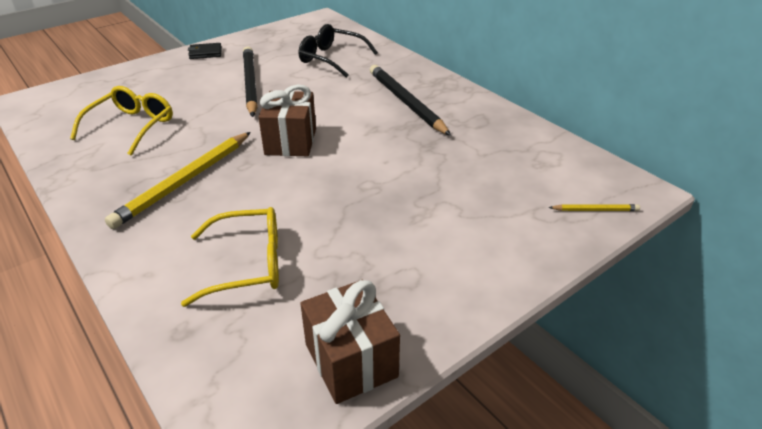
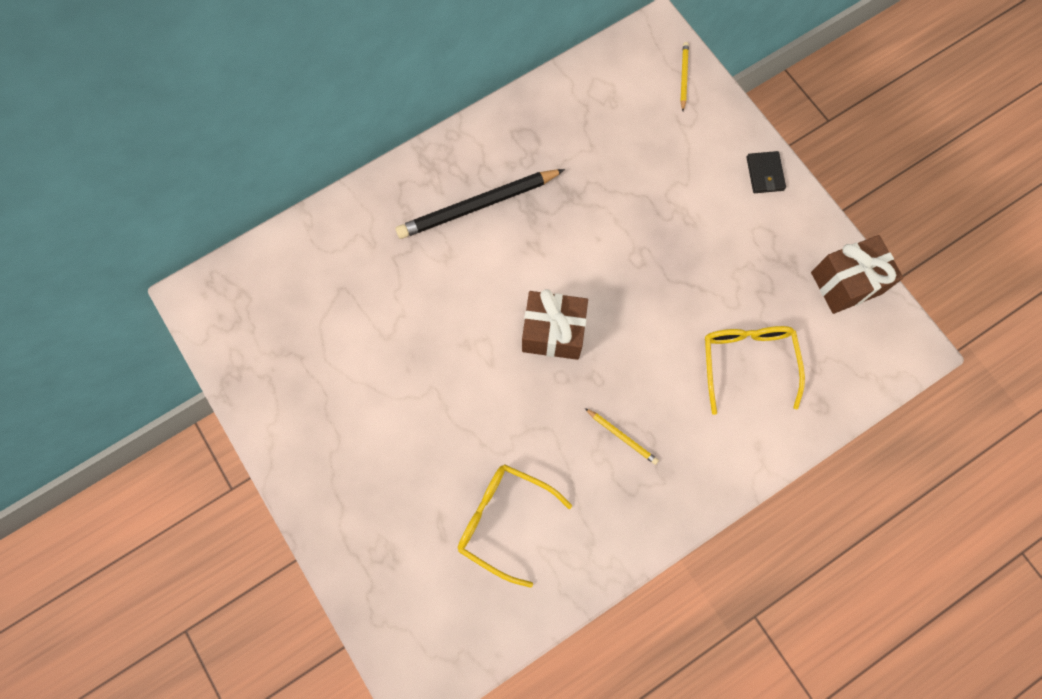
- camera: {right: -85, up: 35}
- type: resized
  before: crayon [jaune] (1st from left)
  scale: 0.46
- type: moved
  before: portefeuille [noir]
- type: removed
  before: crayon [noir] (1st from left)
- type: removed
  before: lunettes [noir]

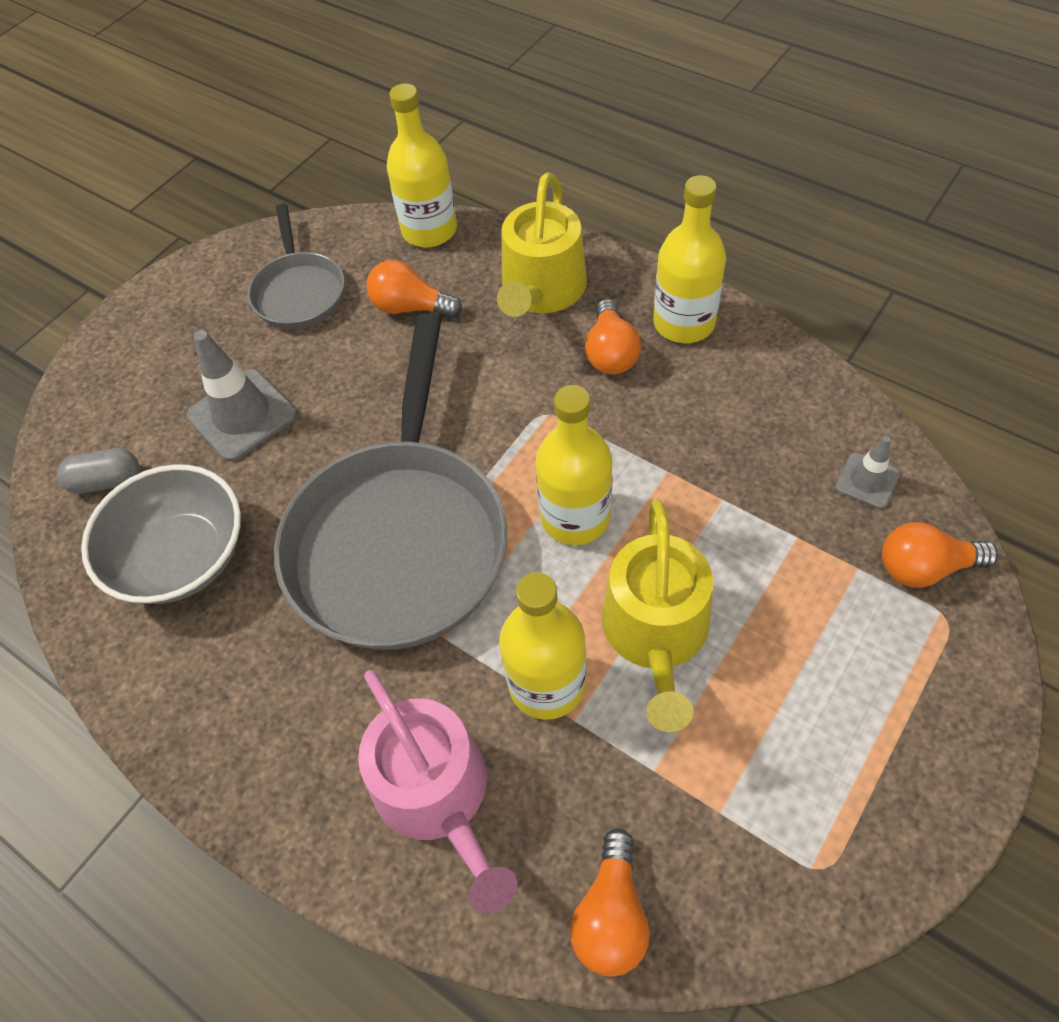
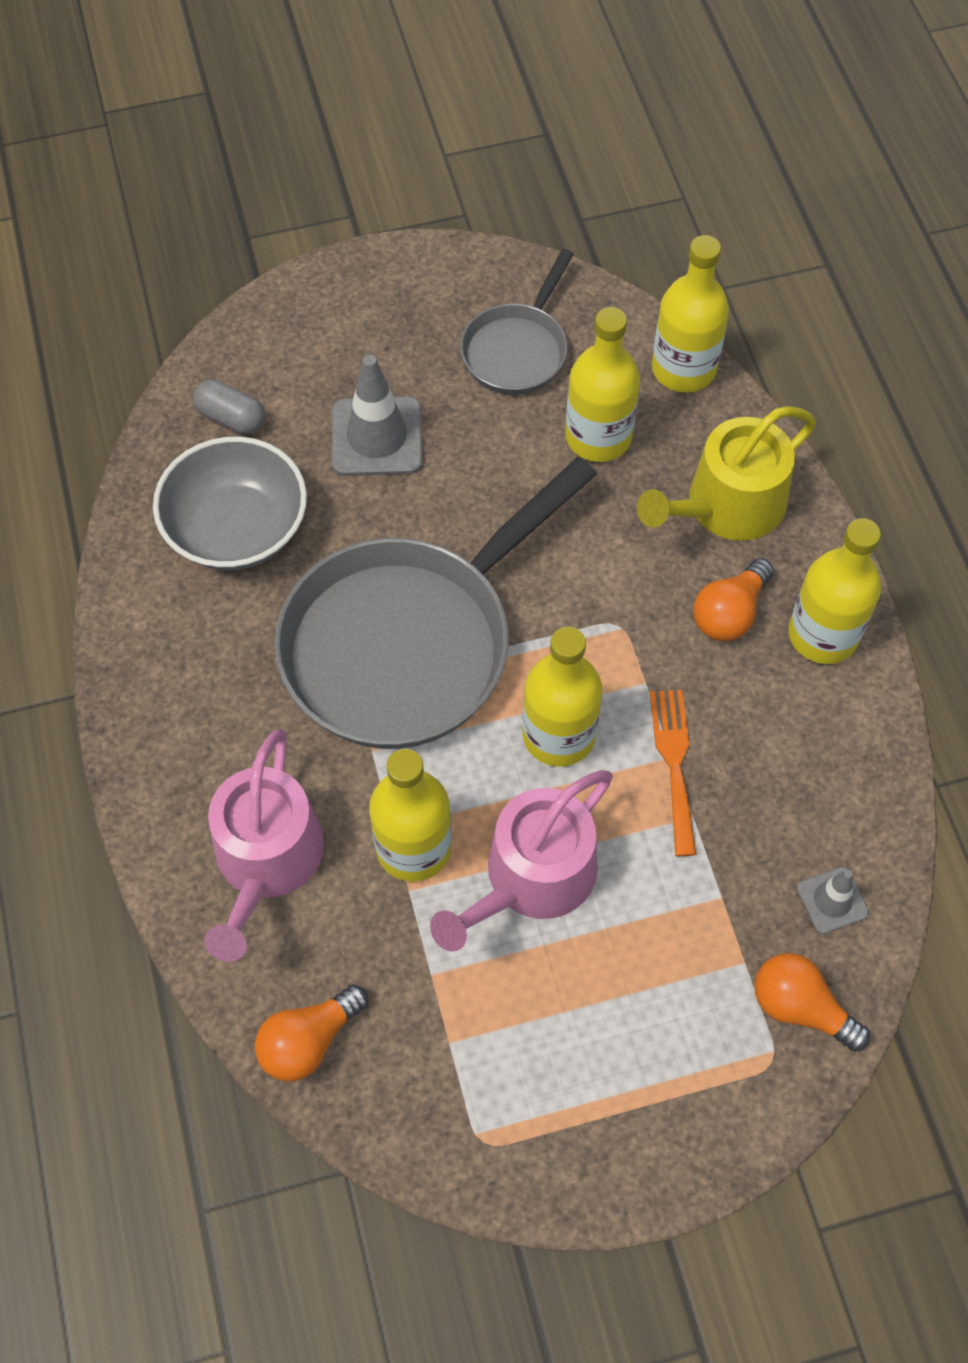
- camera: {right: 35, up: 5}
- type: replaced
  before: ampoule [orange] (1st from left)
  after: bouteille [jaune] (3rd from left)
- type: recoloured
  before: arrosoir [jaune] (2nd from left)
  after: arrosoir [rose] (2nd from left)
- type: added
  after: fourchette [orange]

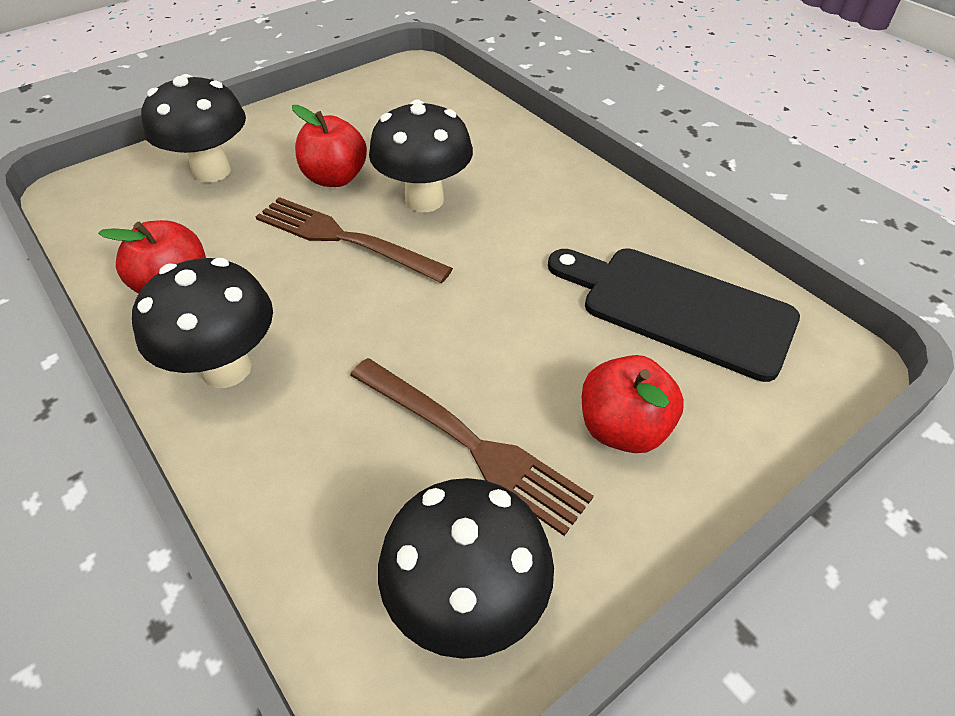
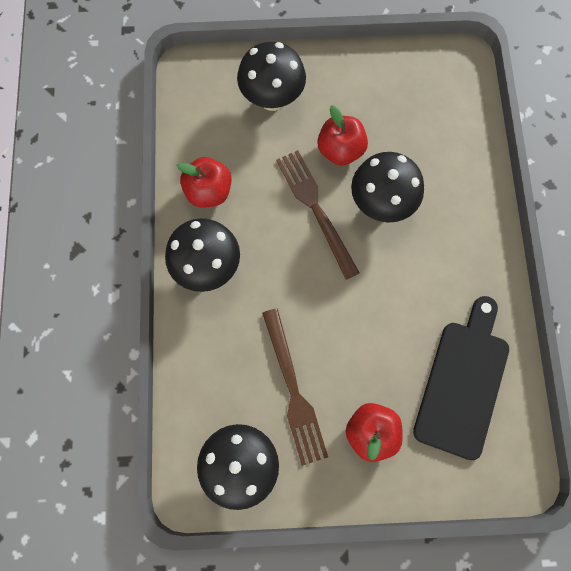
- camera: {right: 35, up: 25}
- type: turned
  before: planche à découper [noir]
  turn: 45

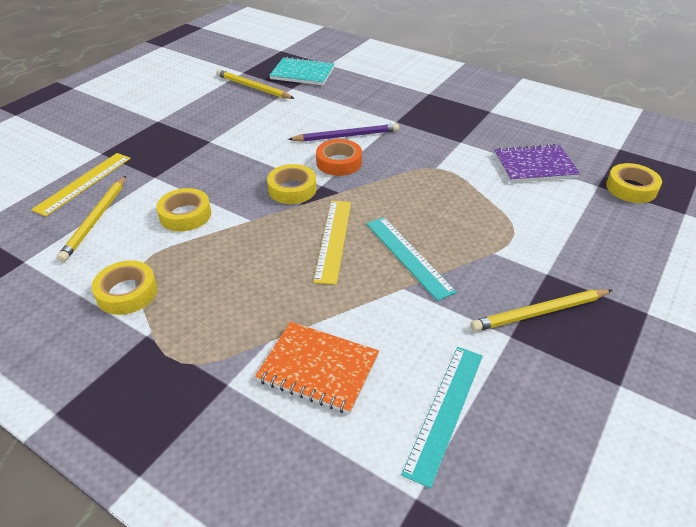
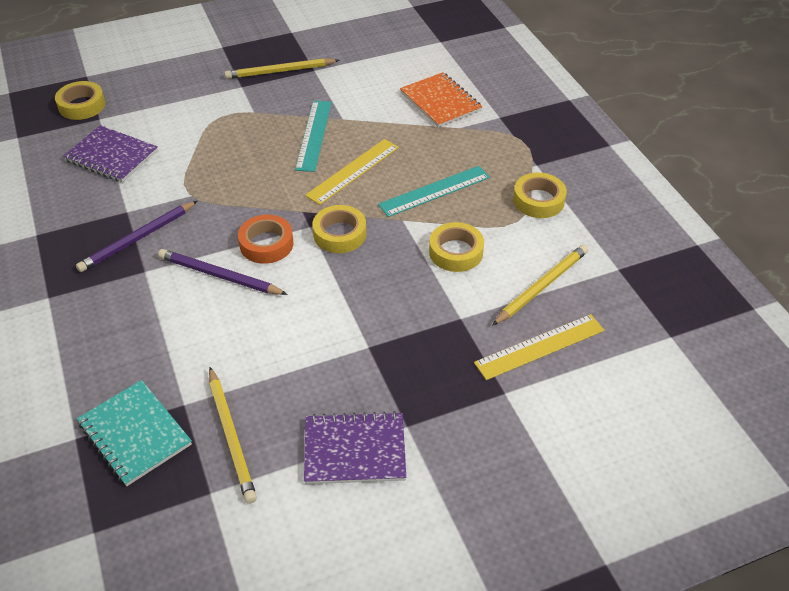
- camera: {right: -145, up: 5}
- type: moved
  before: règle [turquoise] (2nd from left)
- type: turned
  before: crayon [jaune] (3rd from left in the first image)
  turn: 150
- type: added
  after: crayon [violet] (1st from left)
- type: added
  after: carnet [violet] (2nd from left)

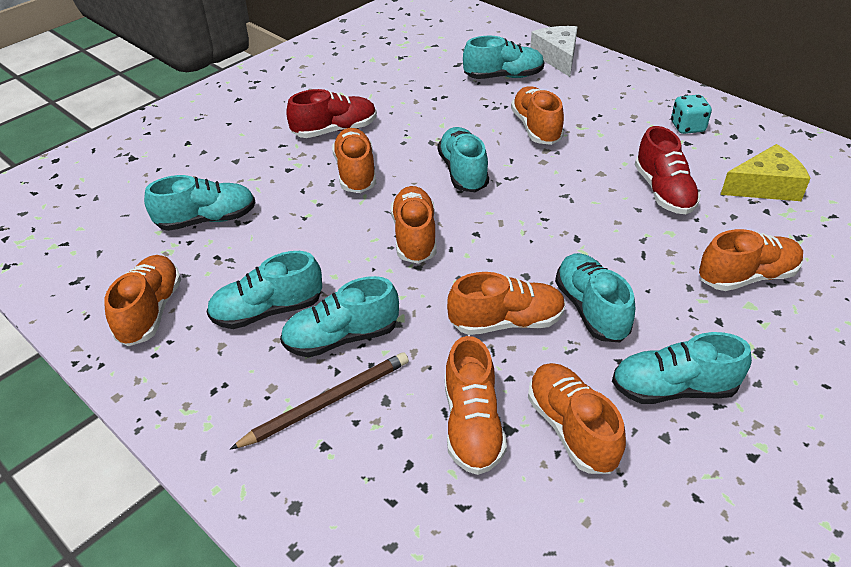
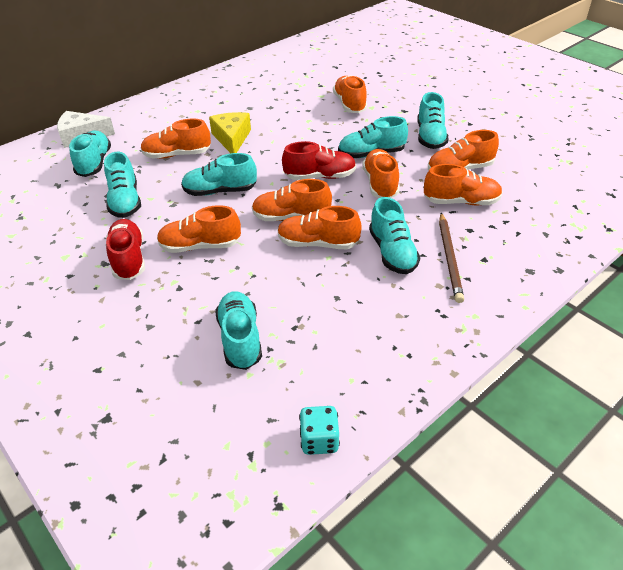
- camera: {right: -85, up: 0}
- type: moved
  before: chaussure [orange] (1st from left in the first image)
  after: chaussure [orange] (4th from left)
- type: moved
  before: chaussure [turquoise] (2nd from left)
- type: turned
  before: crayon [marron]
  turn: -150
- type: moved
  before: chaussure [rouge] (2nd from left)
- type: moved
  before: dé [turquoise]
- type: moved
  before: fromage [jaune]

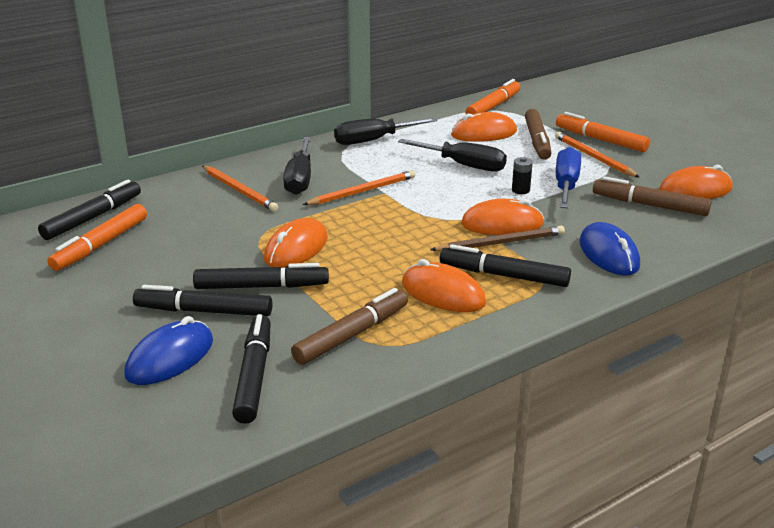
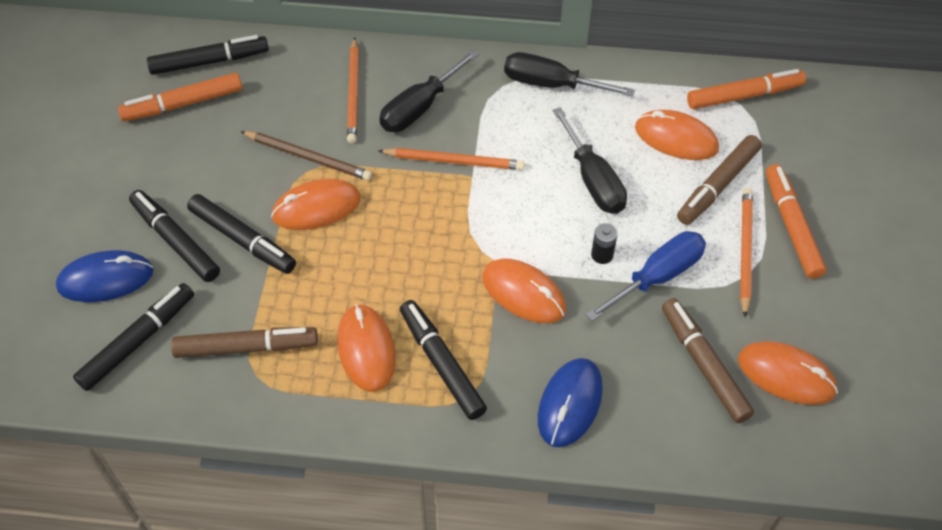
- camera: {right: 40, up: 25}
- type: moved
  before: crayon [marron]

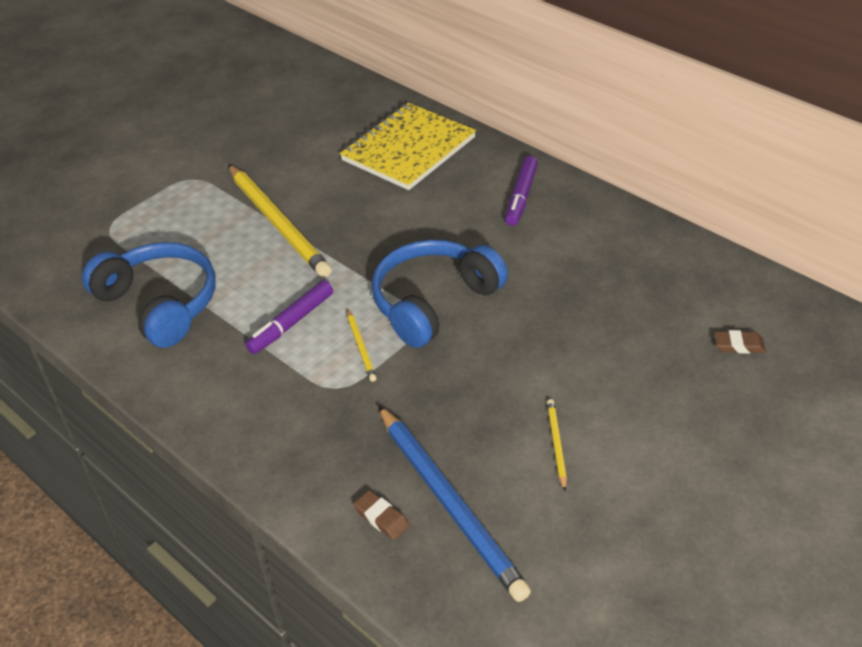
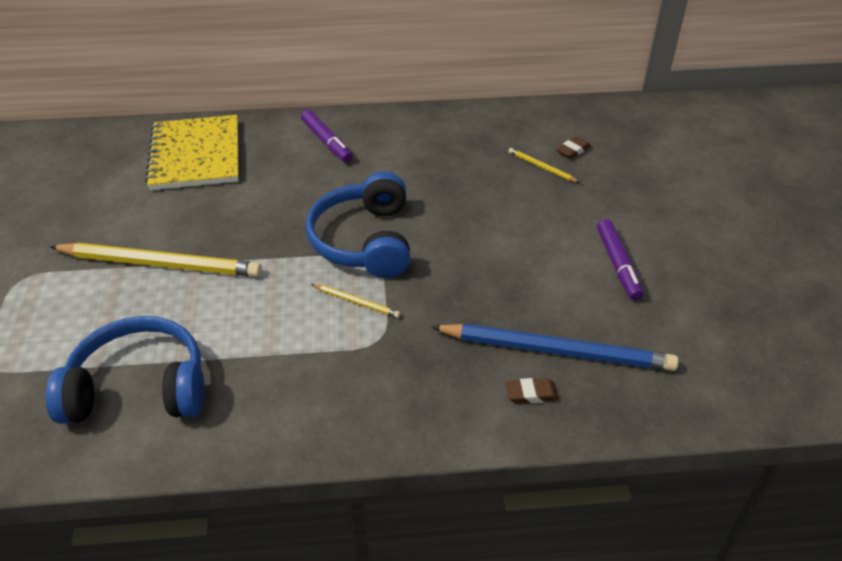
- camera: {right: -50, up: 0}
- type: moved
  before: feutre [violet] (1st from left in the first image)
  after: feutre [violet] (2nd from left)
- type: moved
  before: crayon [jaune] (3rd from left)

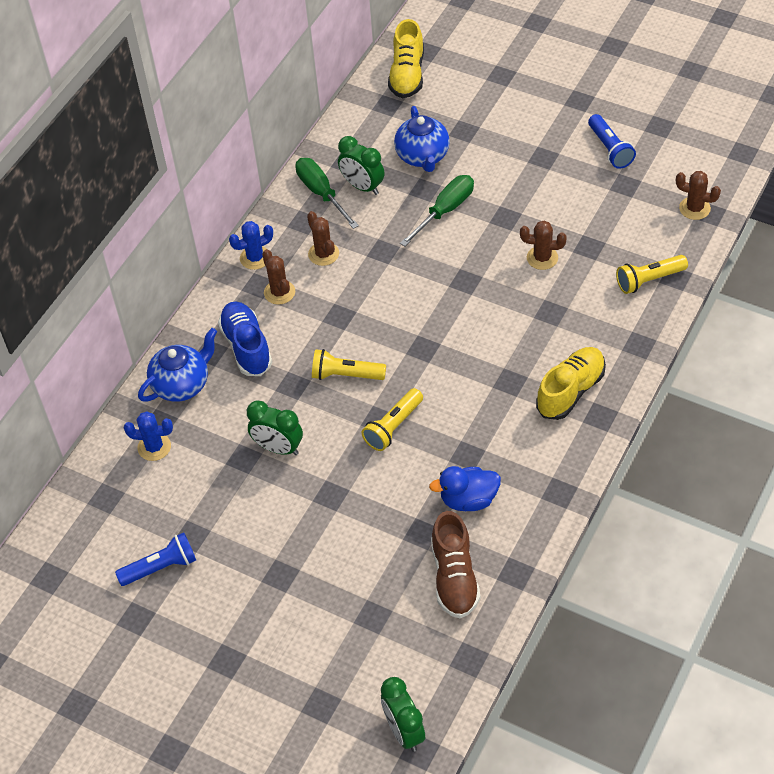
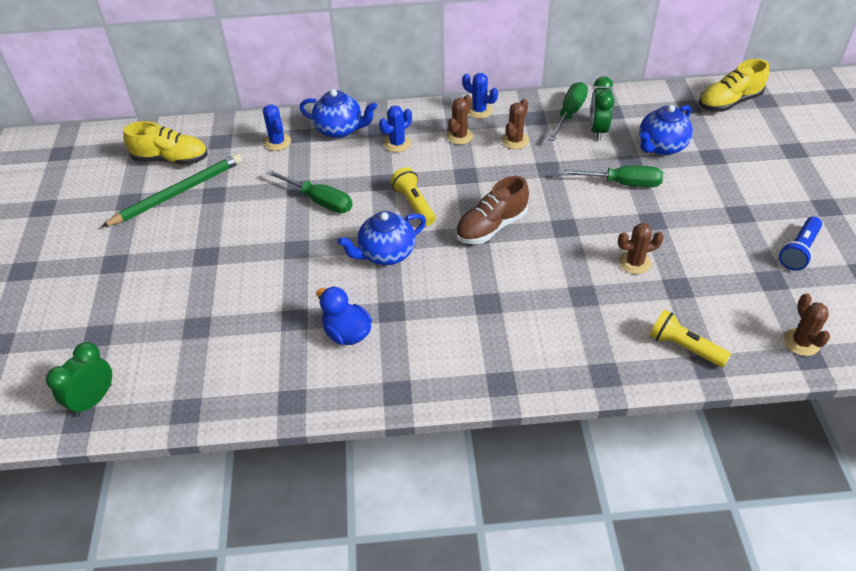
- camera: {right: 55, up: -5}
- type: replaced
  before: lampe de poche [bleu] (1st from left)
  after: crayon [vert]
- type: replaced
  before: chaussure [bleu]
  after: cactus [bleu] (2nd from left)
- type: replaced
  before: réveil [vert] (1st from left)
  after: tournevis [vert] (1st from left)
- type: replaced
  before: lampe de poche [jaune] (2nd from left)
  after: théière [bleu] (2nd from left)
- type: moved
  before: chaussure [marron]
- type: turned
  before: cactus [marron] (3rd from left)
  turn: -75
- type: moved
  before: chaussure [jaune] (2nd from left in the first image)
  after: chaussure [jaune] (1st from left)

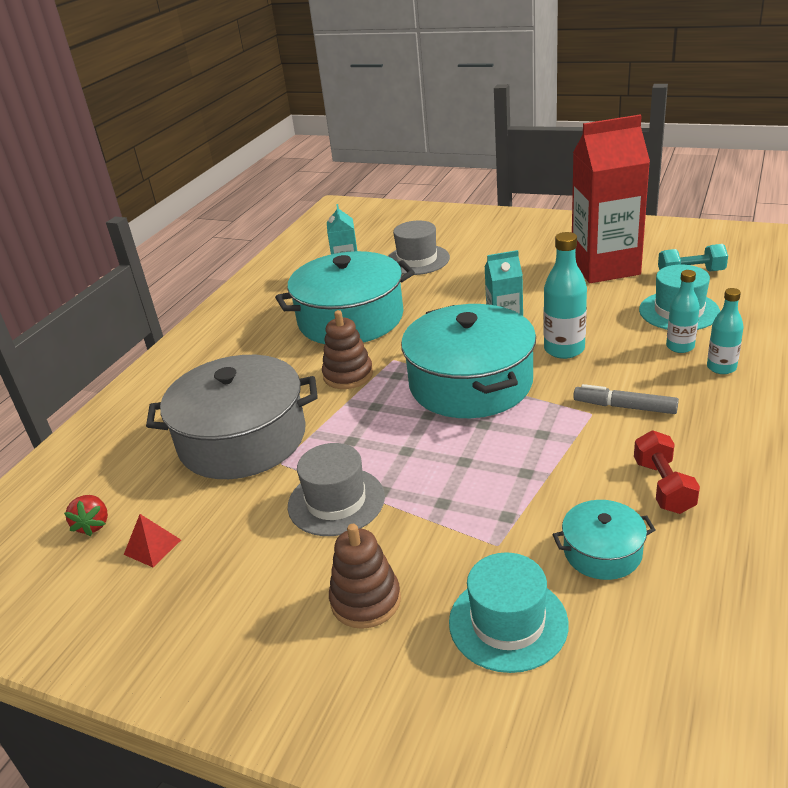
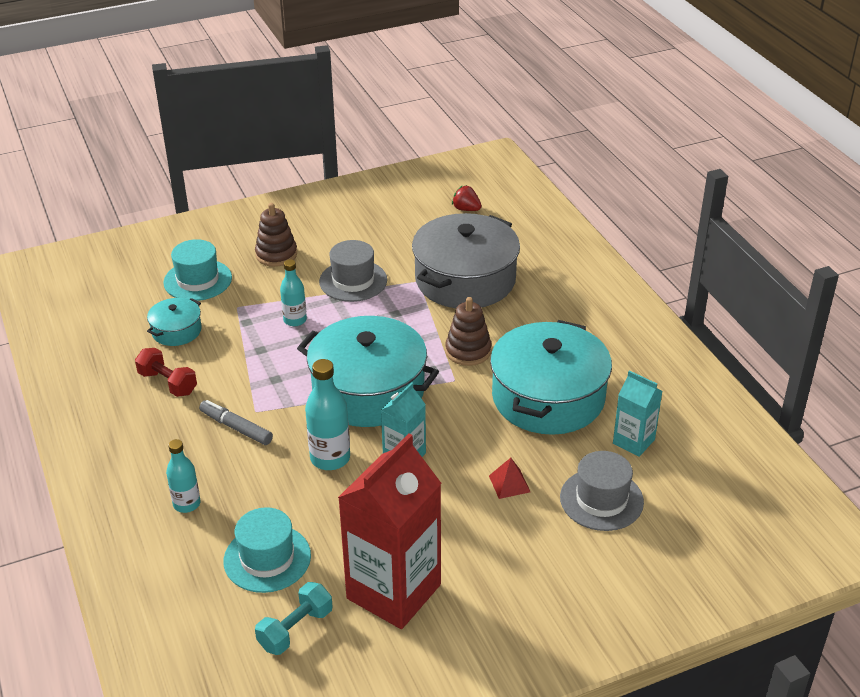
- camera: {right: 130, up: 5}
- type: moved
  before: pyramide [rouge]
- type: turned
  before: feutre [gris]
  turn: -120
- type: moved
  before: bouteille [turquoise] (2nd from left)

